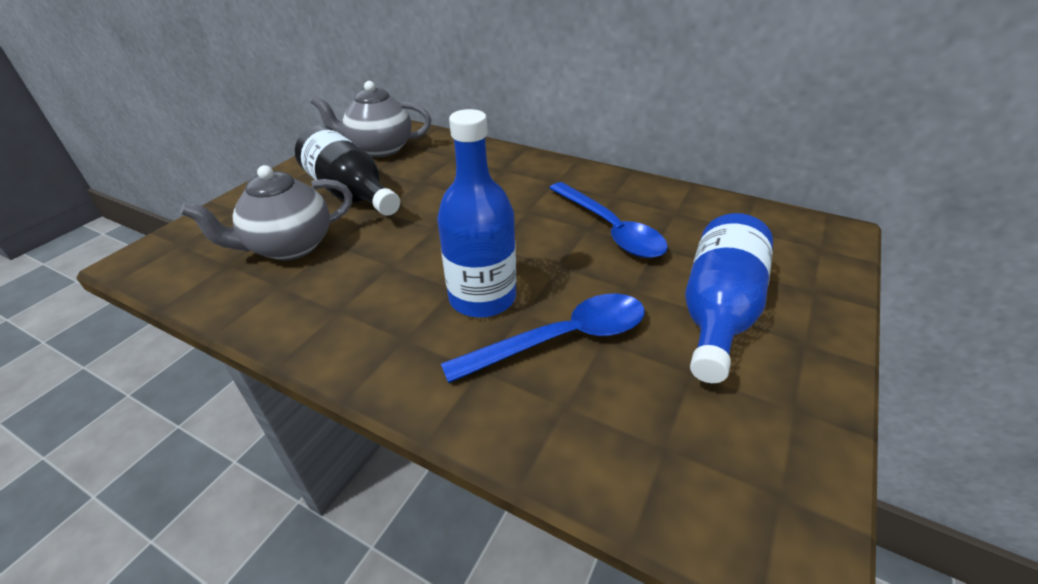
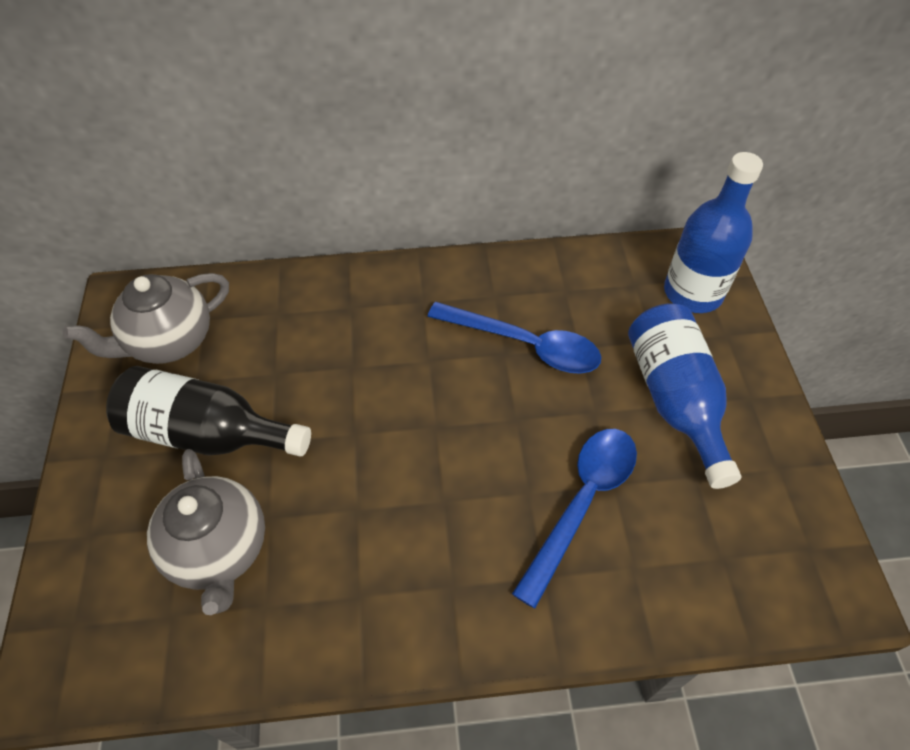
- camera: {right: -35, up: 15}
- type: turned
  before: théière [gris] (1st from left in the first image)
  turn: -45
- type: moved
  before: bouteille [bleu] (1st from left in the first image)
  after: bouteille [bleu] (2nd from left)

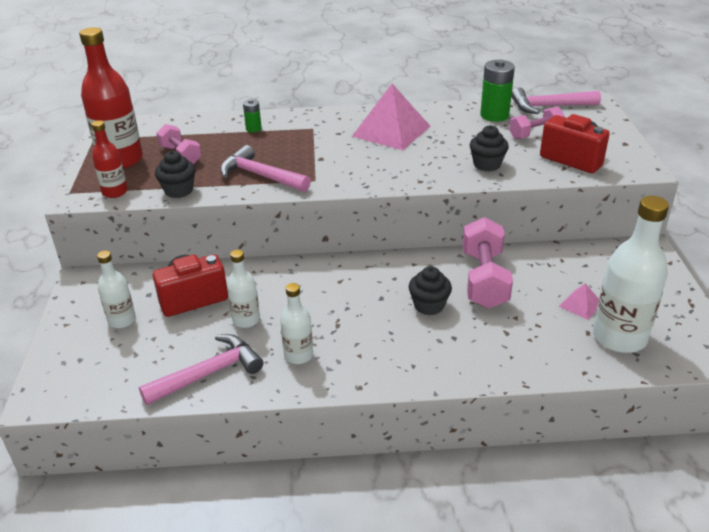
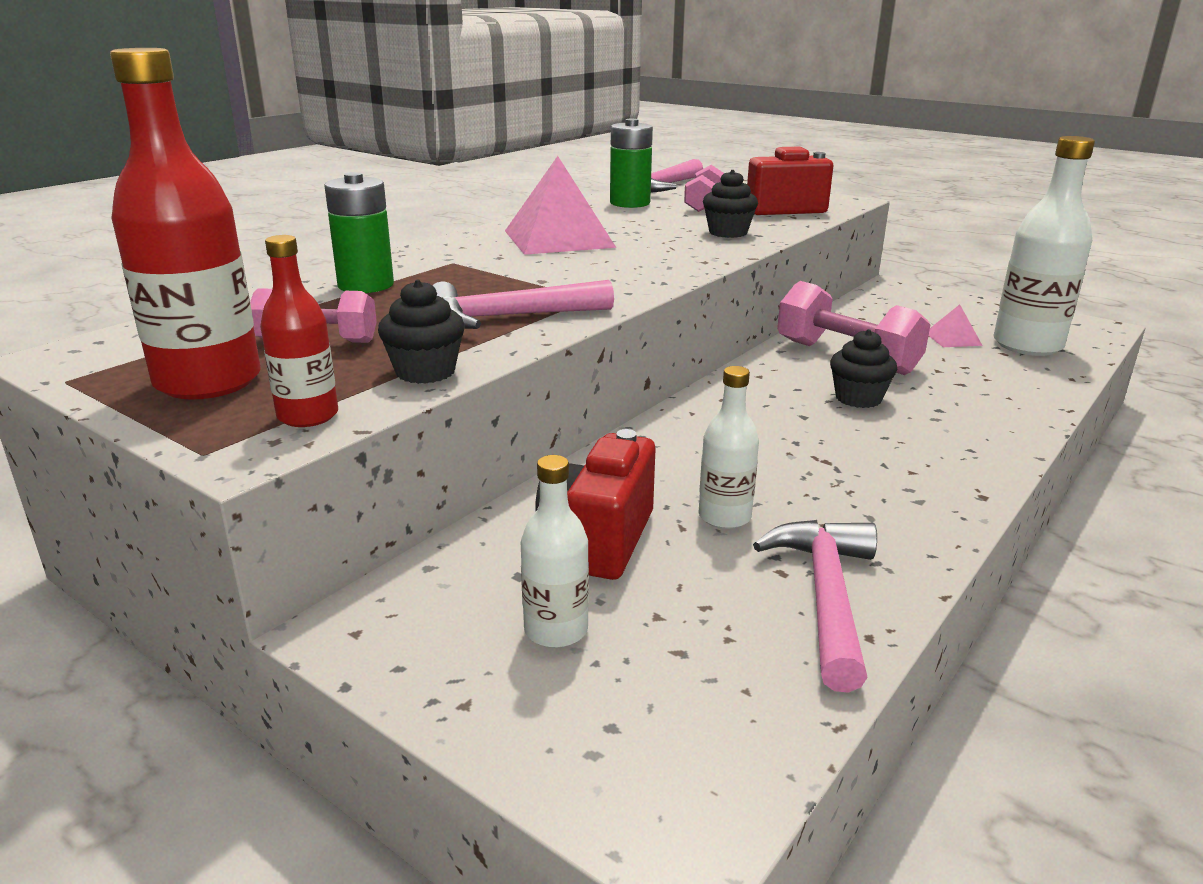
- camera: {right: -50, up: -10}
- type: resized
  before: pile [vert] (1st from left)
  scale: 1.87
- type: removed
  before: bouteille [blanc] (3rd from left)

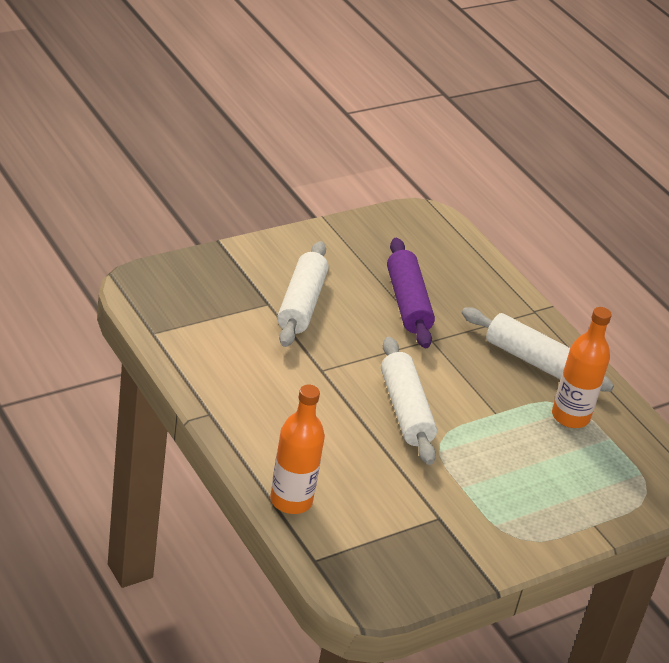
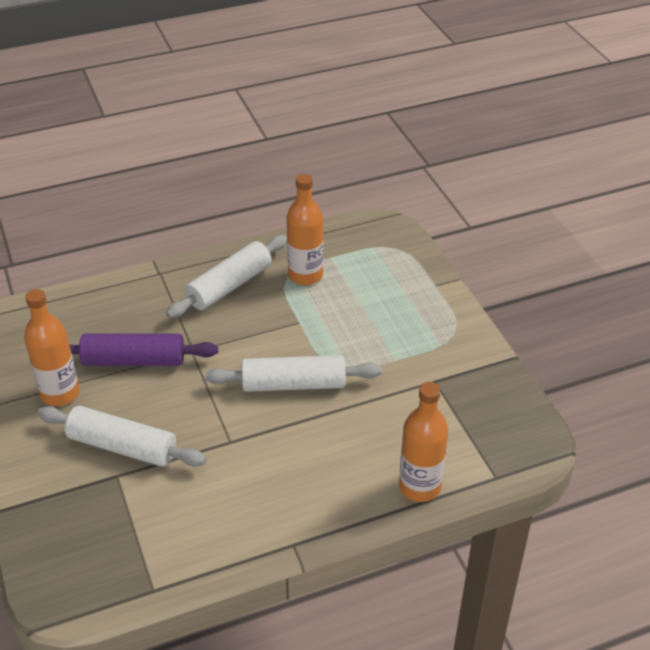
- camera: {right: -75, up: 5}
- type: added
  after: bouteille [orange] (1st from left)

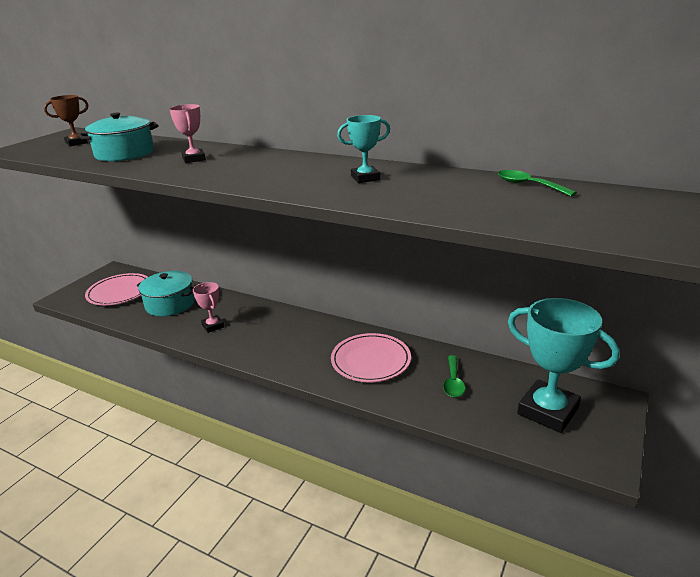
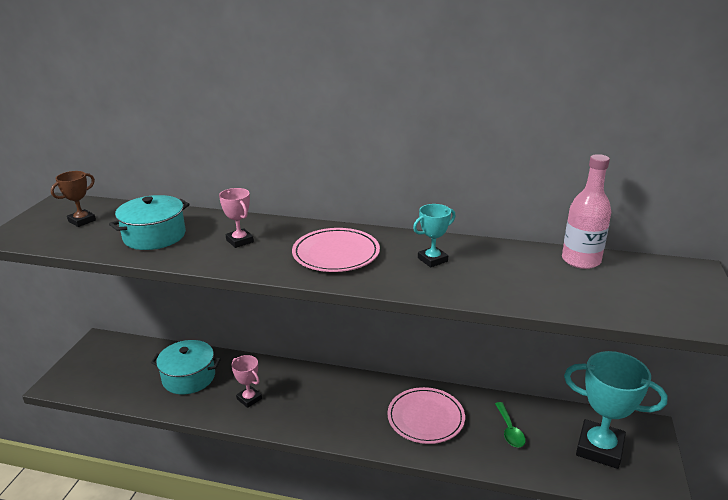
- camera: {right: -15, up: 0}
- type: moved
  before: assiette [rose] (1st from left)
- type: replaced
  before: cuillère [vert] (2nd from left)
  after: bouteille [rose]

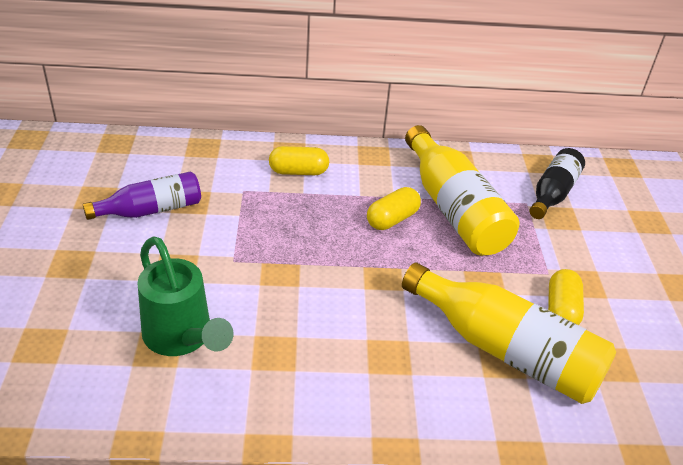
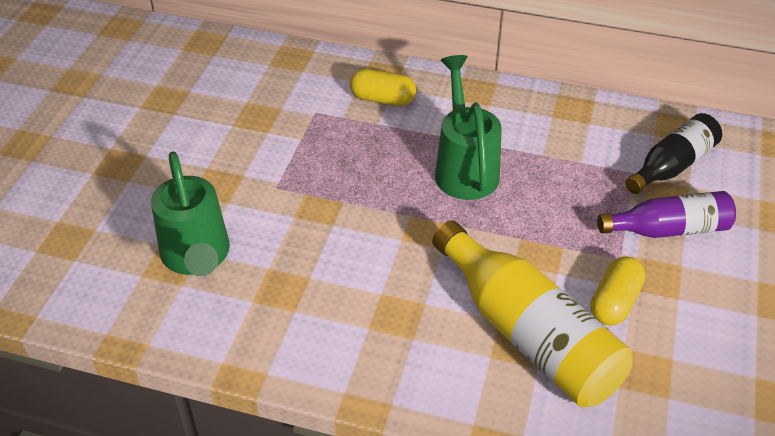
- camera: {right: 20, up: 5}
- type: moved
  before: bouteille [violet]
- type: replaced
  before: gélule [jaune] (2nd from left)
  after: arrosoir [vert] (2nd from left)
- type: removed
  before: bouteille [jaune] (1st from left)

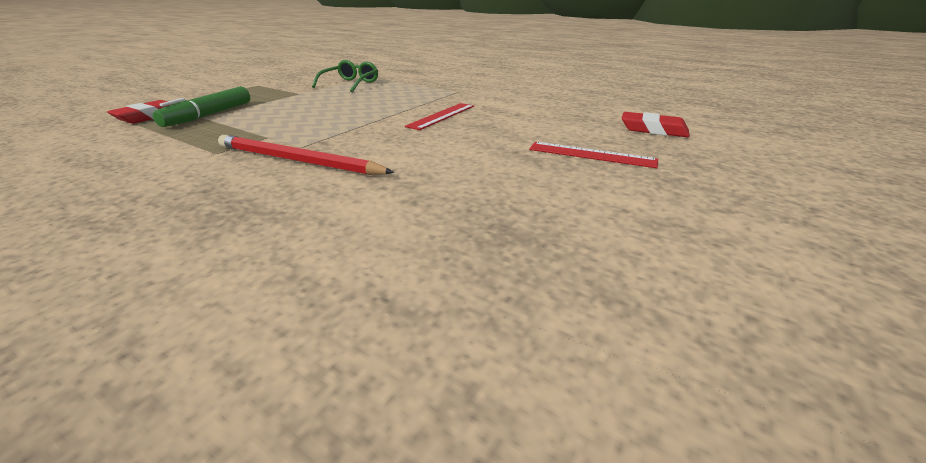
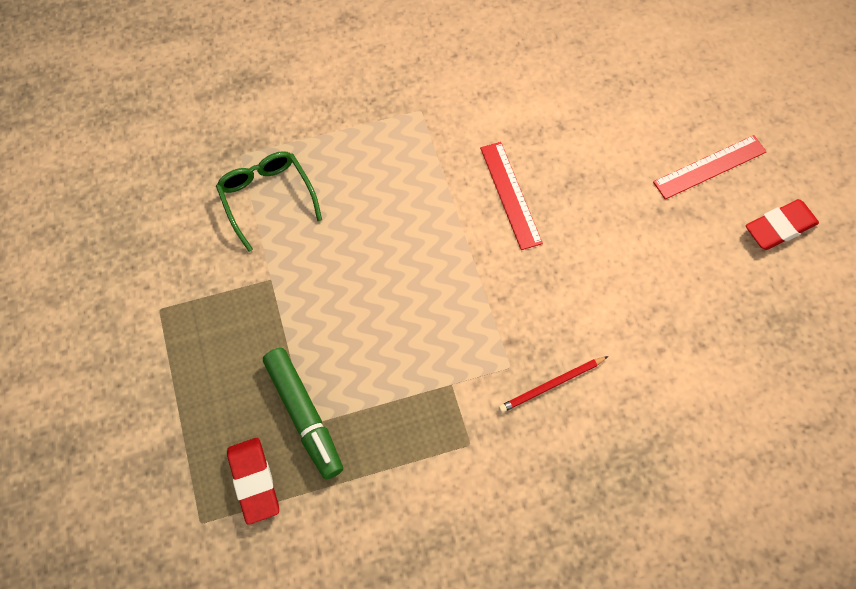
- camera: {right: -50, up: 35}
- type: resized
  before: crayon [rouge]
  scale: 0.55
- type: moved
  before: gomme [rouge] (2nd from left)

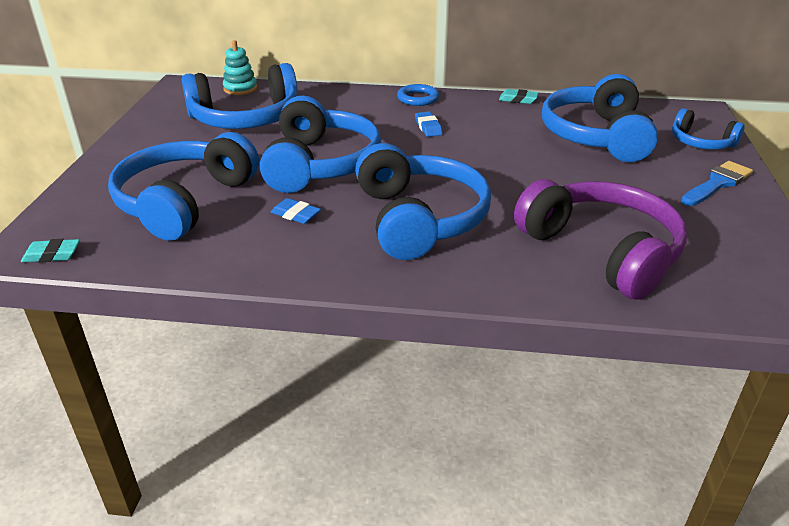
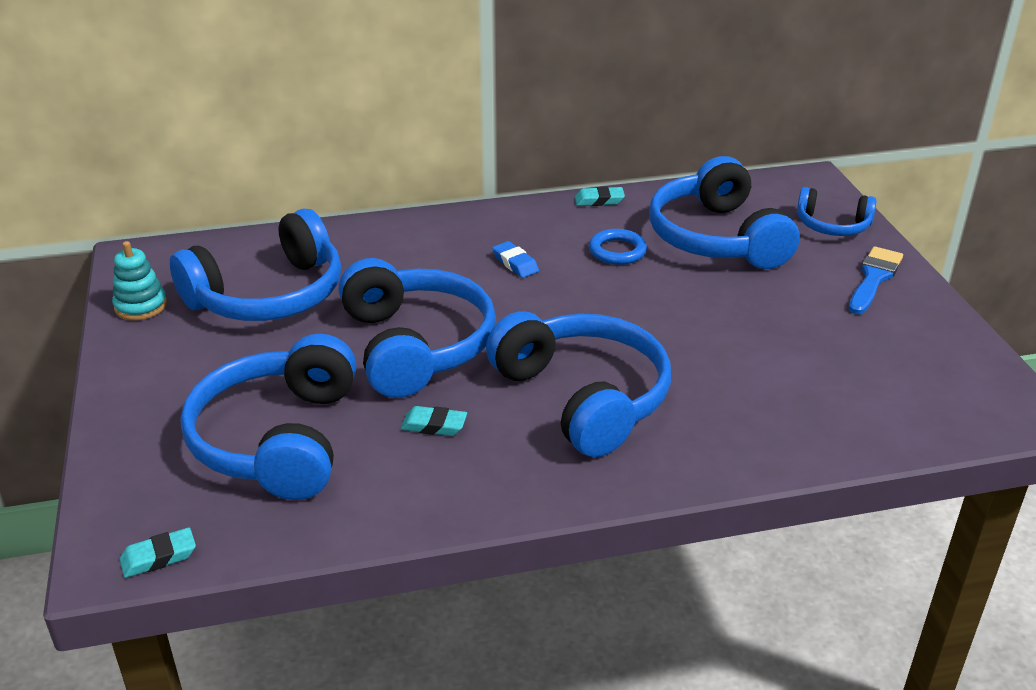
- camera: {right: -20, up: 0}
- type: moved
  before: jouet à empiler [turquoise]
- type: recoloured
  before: gomme [bleu] (1st from left)
  after: gomme [turquoise] (2nd from left)
- type: moved
  before: anneau [bleu]
- type: removed
  before: casque audio [violet]

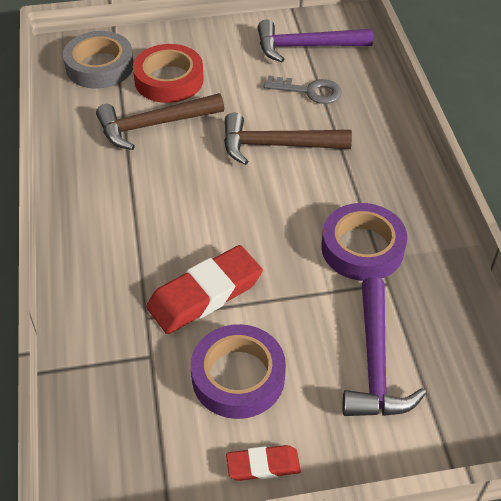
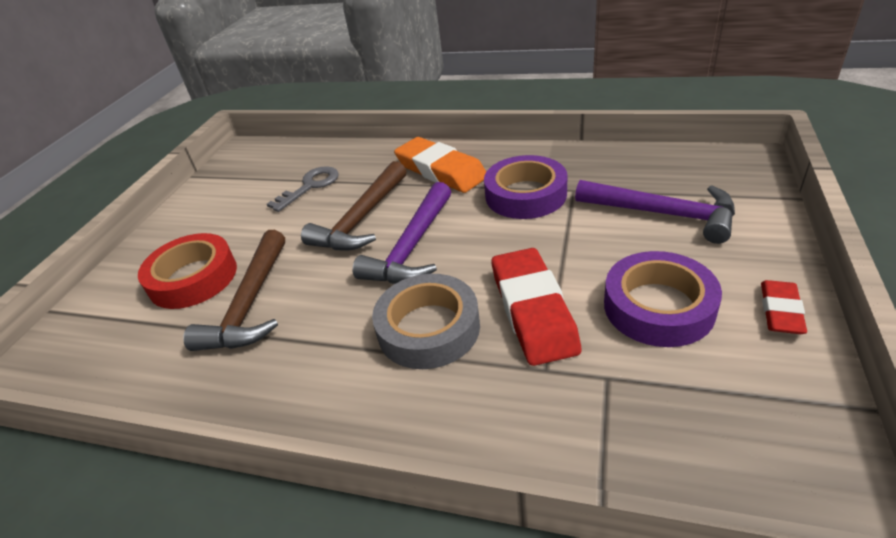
- camera: {right: -60, up: -10}
- type: moved
  before: ruban adhésif [gris]
- type: moved
  before: marteau [violet] (1st from left)
- type: added
  after: gomme [orange]

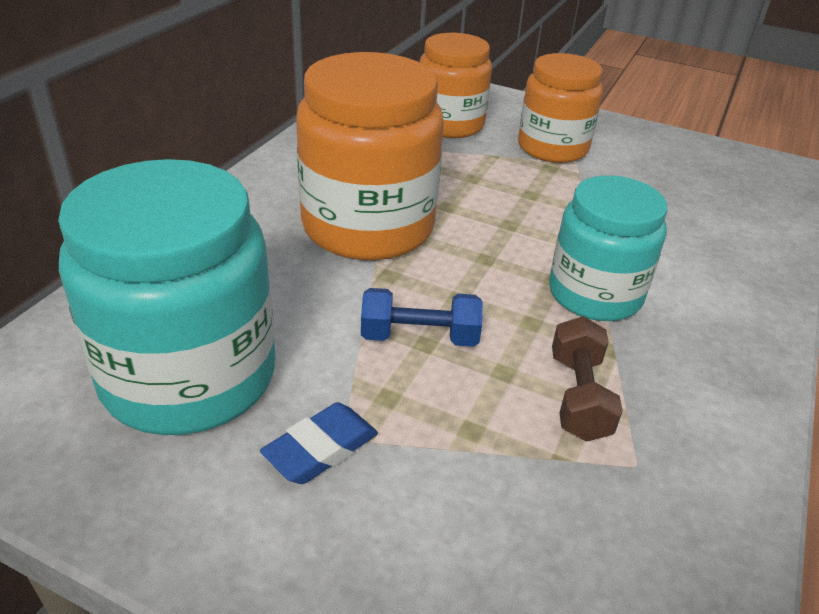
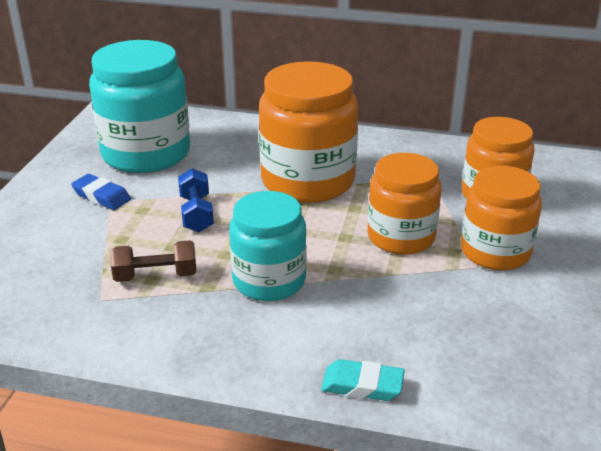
- camera: {right: 80, up: -5}
- type: added
  after: gomme [turquoise]
- type: added
  after: bocal [orange] (2nd from left)

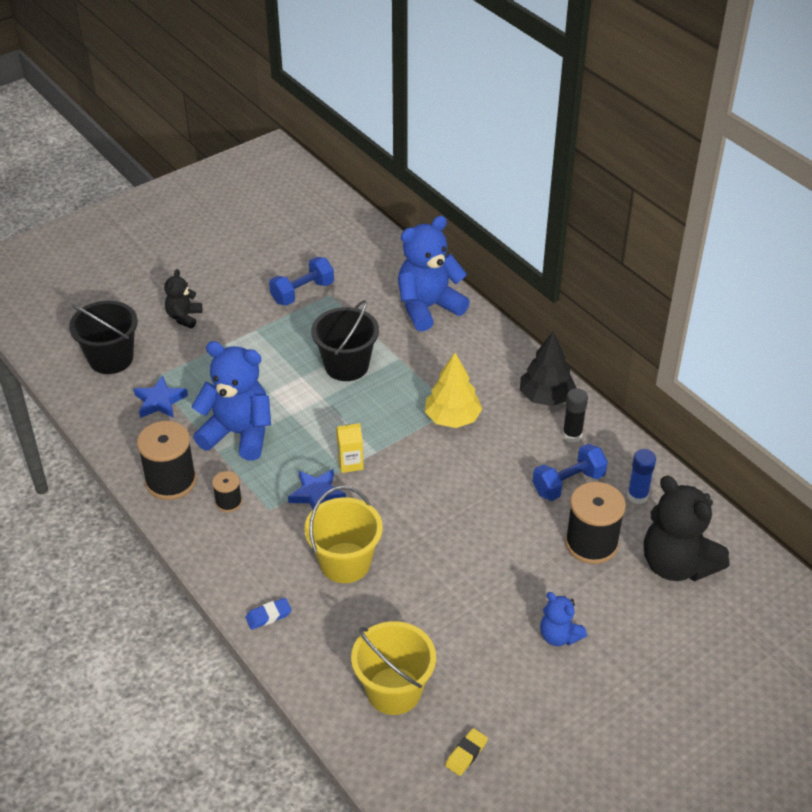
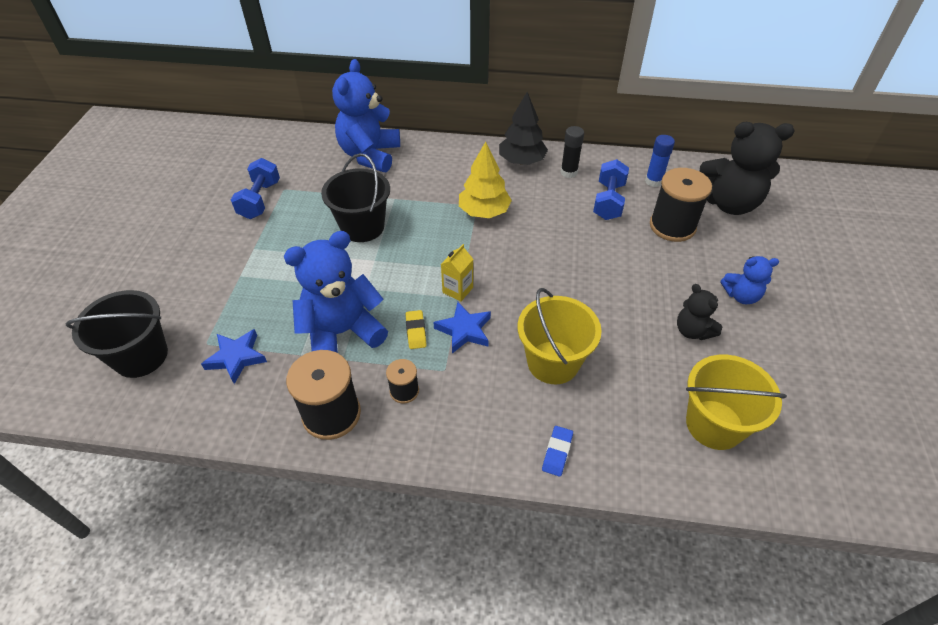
- camera: {right: -45, up: 5}
- type: moved
  before: ours en peluche [noir] (1st from left)
- type: moved
  before: gomme [jaune]

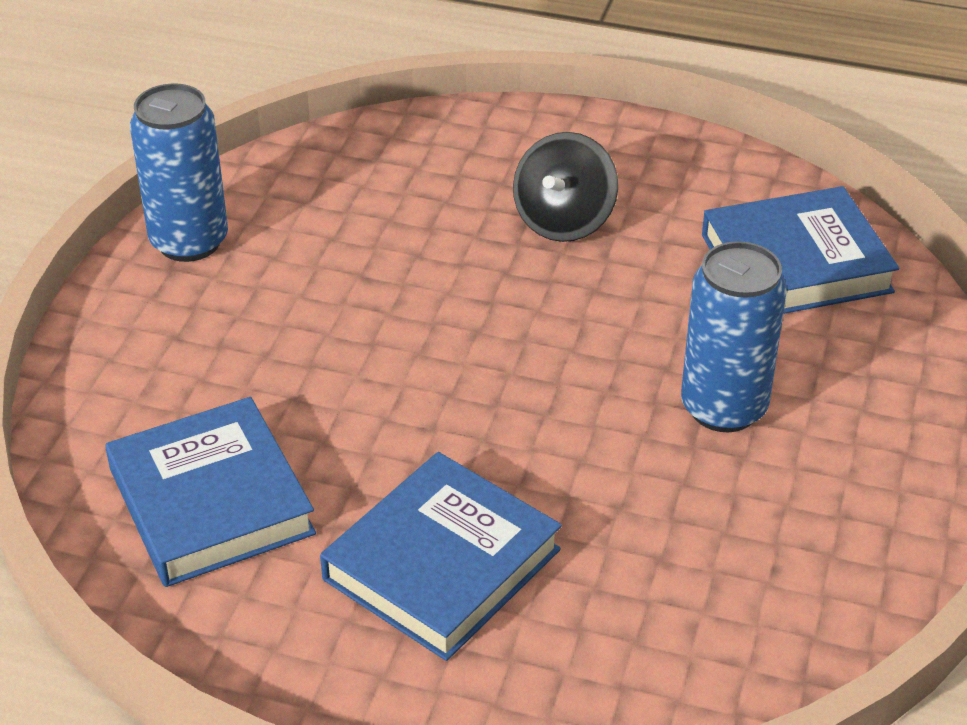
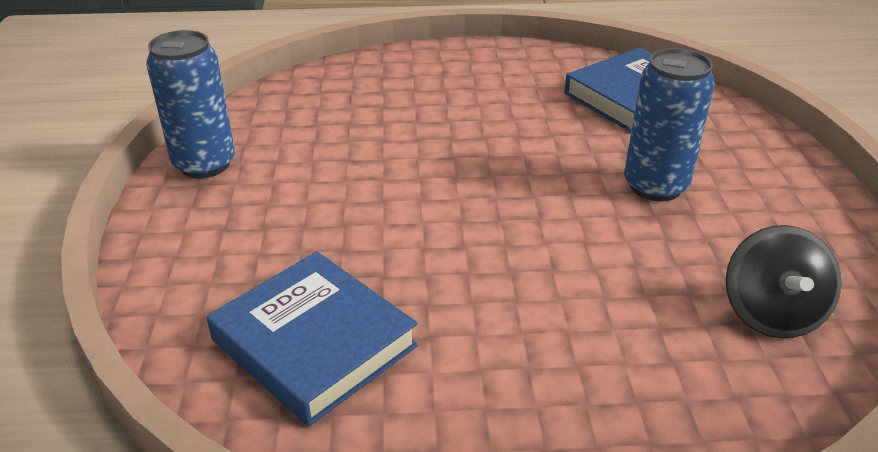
- camera: {right: -20, up: -5}
- type: removed
  before: livre [bleu] (2nd from left)
- type: moved
  before: toupie [noir]

